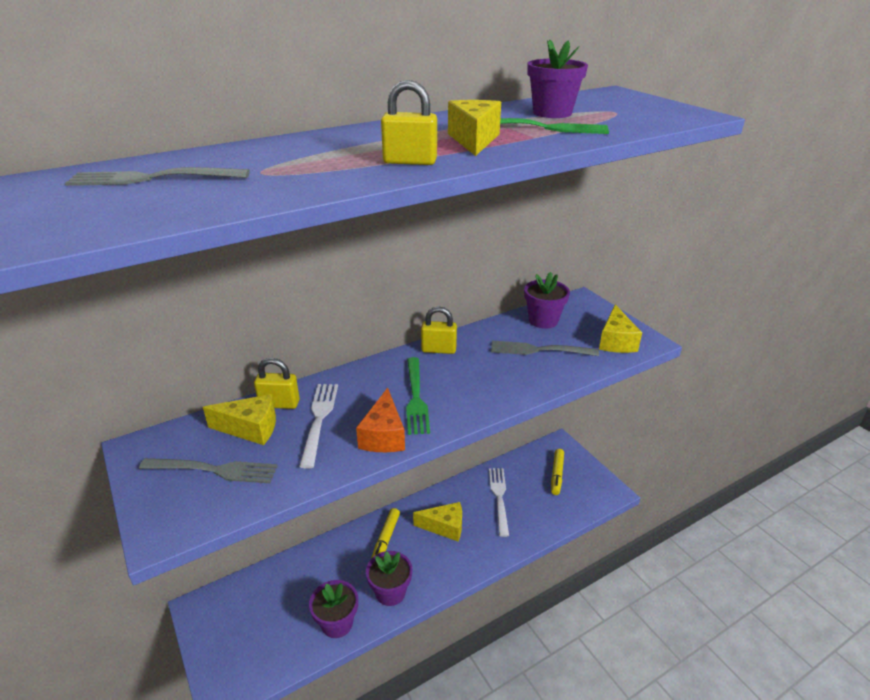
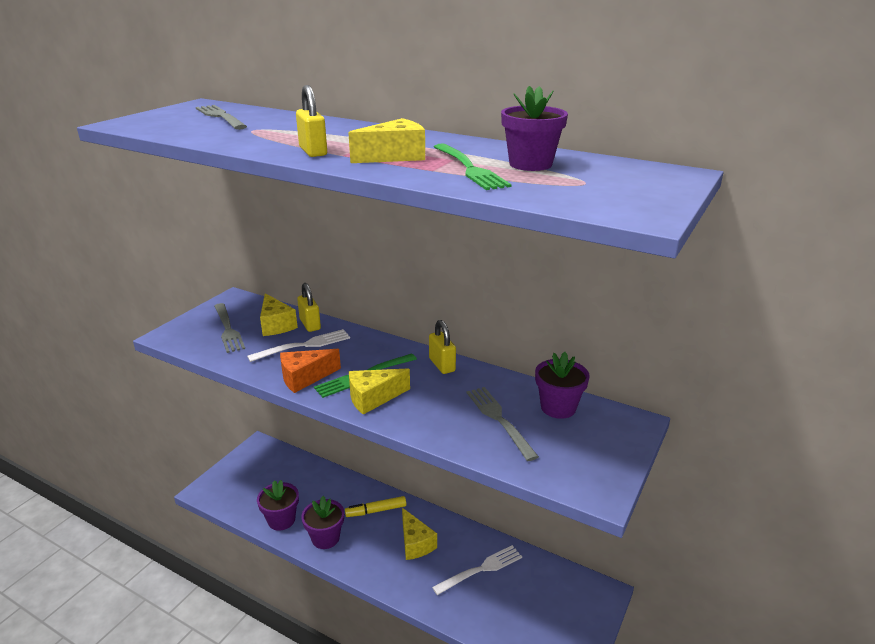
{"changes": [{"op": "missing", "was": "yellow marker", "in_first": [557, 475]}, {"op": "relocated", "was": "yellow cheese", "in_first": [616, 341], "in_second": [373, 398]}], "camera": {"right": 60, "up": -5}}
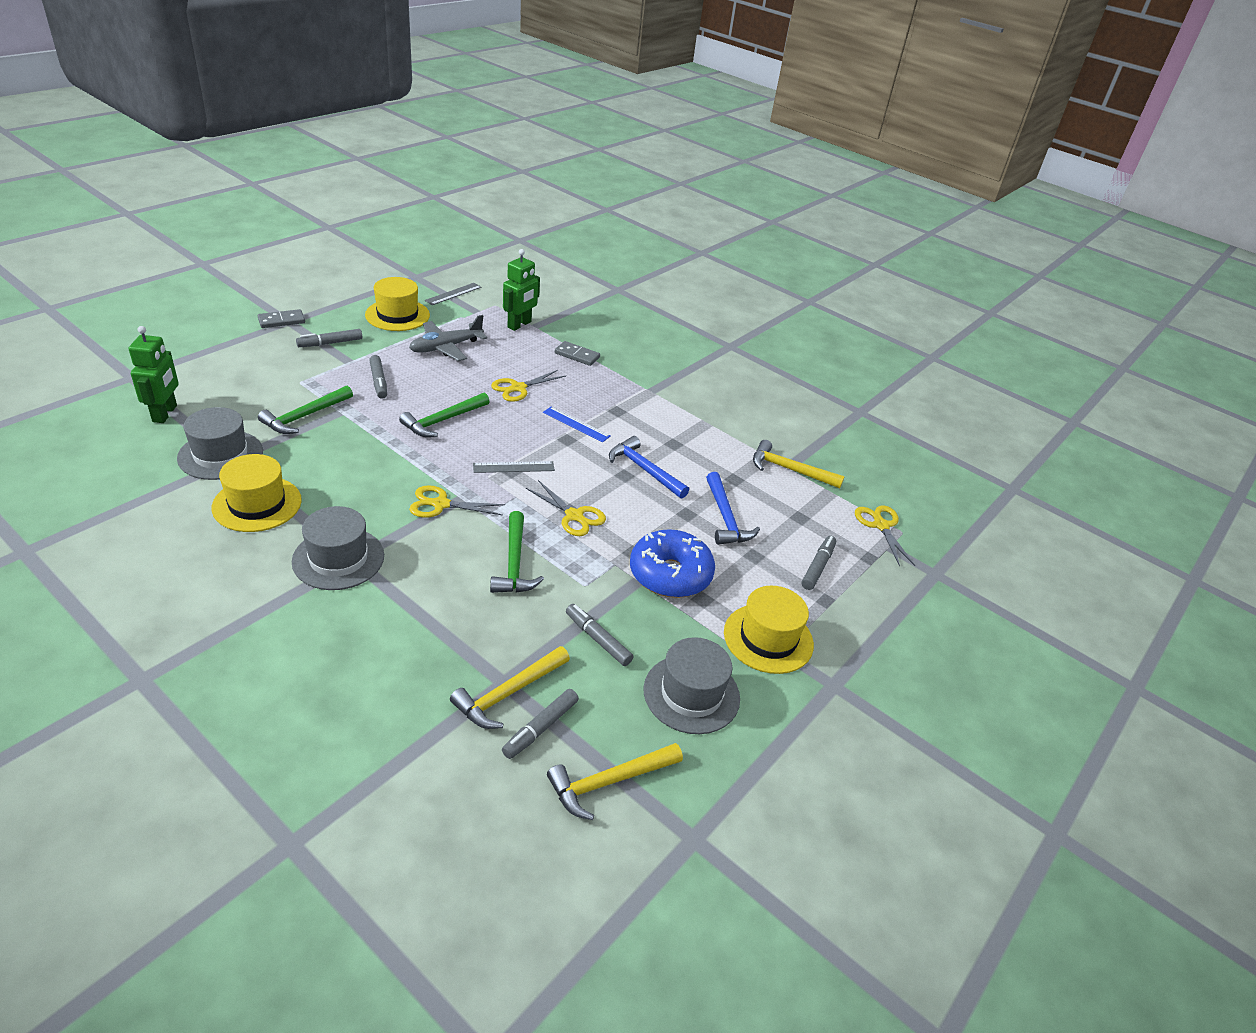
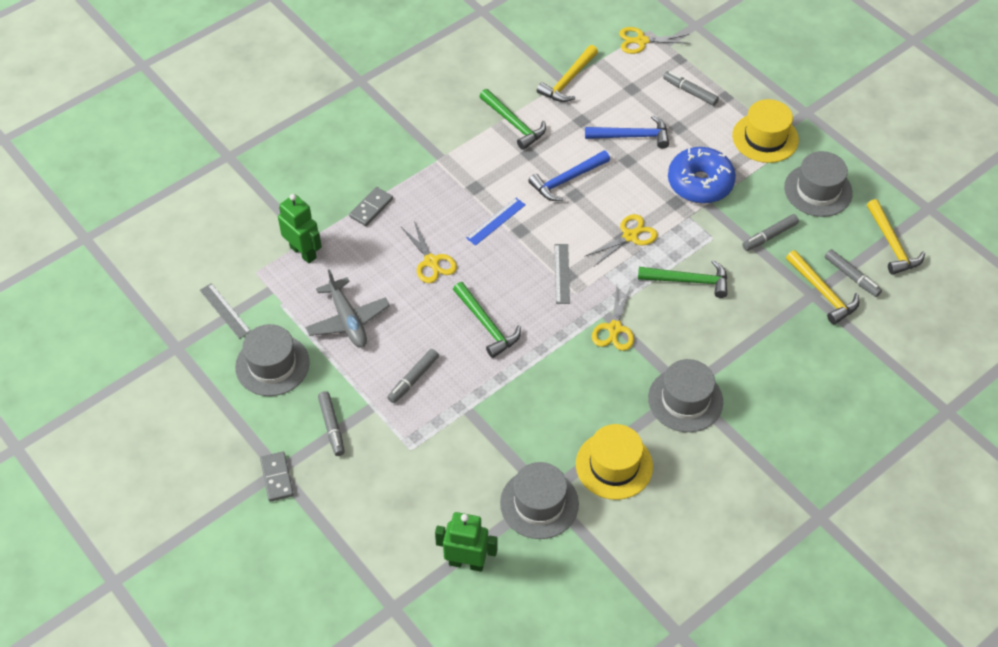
{"changes": [{"op": "relocated", "was": "green hammer", "in_first": [304, 416], "in_second": [514, 124]}, {"op": "colour", "was": "yellow hat", "now": "grey hat", "in_first": [397, 315], "in_second": [272, 365]}, {"op": "spun", "was": "grey marker", "in_first": [378, 381], "in_second": [413, 379], "clockwise": 135}], "camera": {"right": -75, "up": 15}}
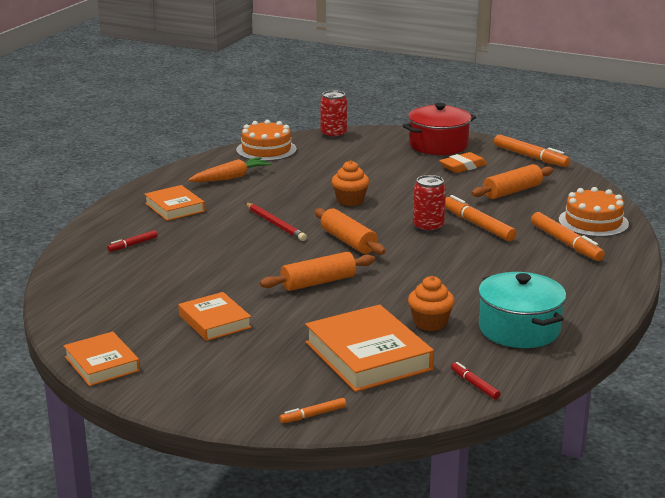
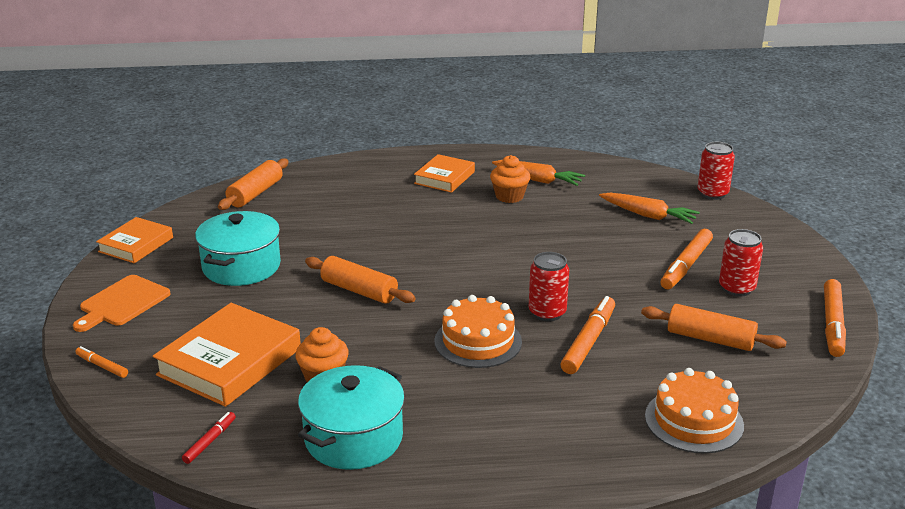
{"changes": [{"op": "missing", "was": "red marker", "in_first": [132, 245]}, {"op": "missing", "was": "red pencil", "in_first": [275, 224]}, {"op": "missing", "was": "red pot", "in_first": [438, 145]}, {"op": "appeared", "now": "orange cutting board", "in_second": [122, 303]}, {"op": "appeared", "now": "orange carrot", "in_second": [648, 215]}, {"op": "relocated", "was": "orange cake", "in_first": [266, 150], "in_second": [478, 341]}, {"op": "relocated", "was": "orange rolling pin", "in_first": [348, 241], "in_second": [255, 193]}, {"op": "relocated", "was": "orange cupcake", "in_first": [350, 200], "in_second": [509, 196]}, {"op": "relocated", "was": "orange marker", "in_first": [566, 243], "in_second": [686, 265]}, {"op": "exchanged", "was": "orange book", "now": "turquoise pot", "in_first": [215, 321], "in_second": [241, 266]}, {"op": "exchanged", "was": "orange eraser", "now": "red can", "in_first": [463, 167], "in_second": [736, 288]}], "camera": {"right": 60, "up": 5}}
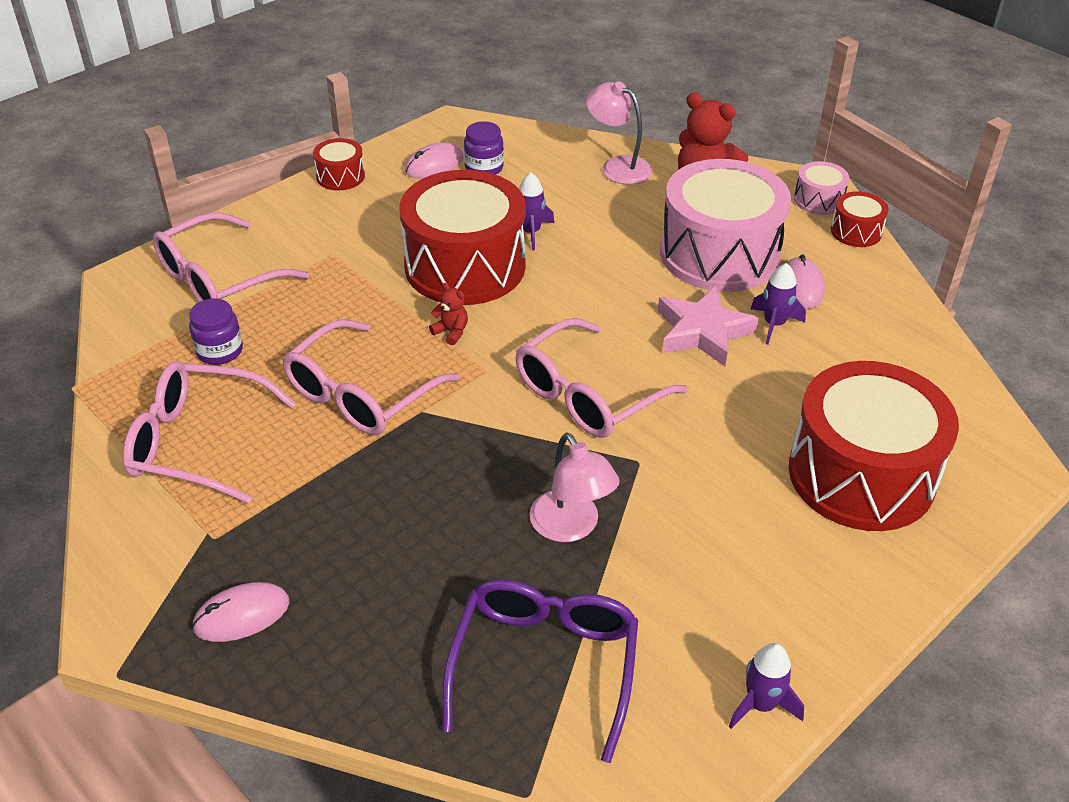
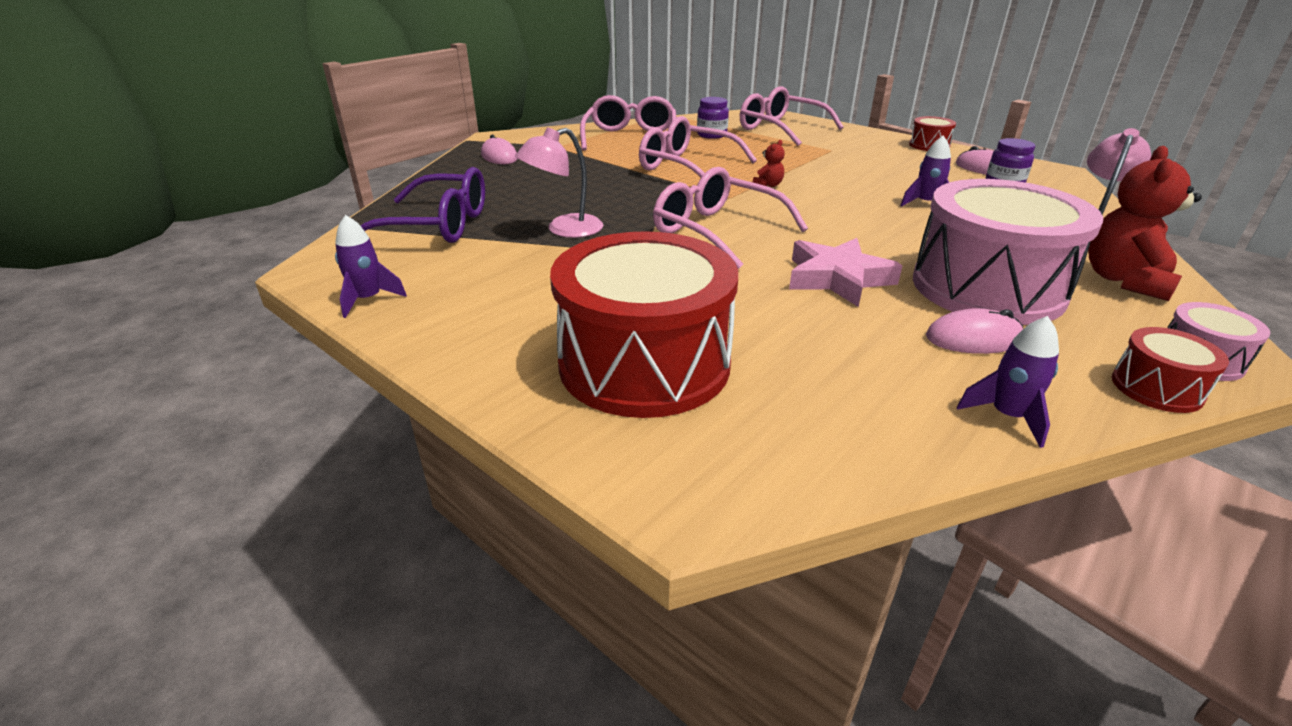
{"changes": [{"op": "missing", "was": "red drum", "in_first": [465, 266]}, {"op": "relocated", "was": "purple rocket", "in_first": [774, 324], "in_second": [1007, 416]}], "camera": {"right": 85, "up": -10}}
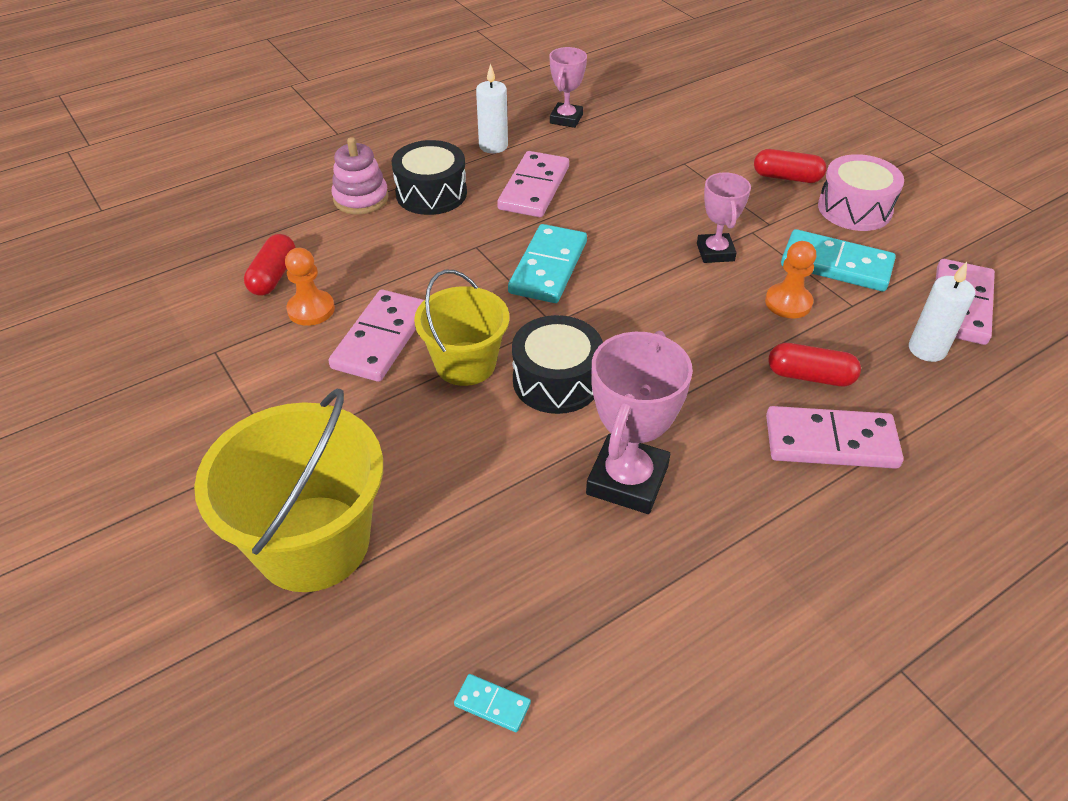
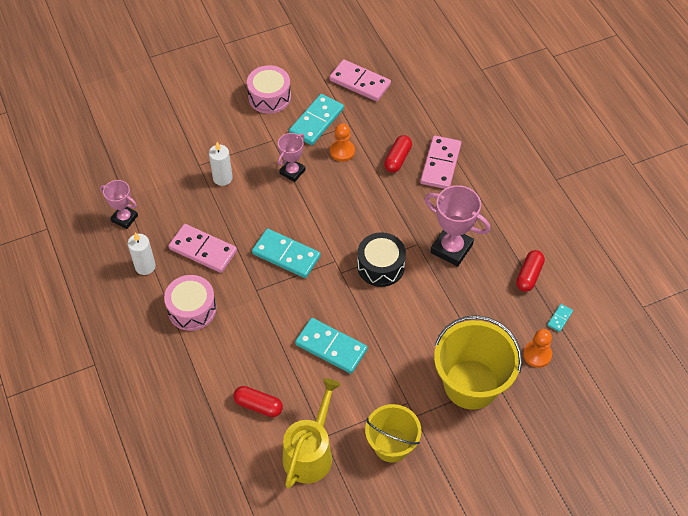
{"changes": [{"op": "missing", "was": "pink stacking toy", "in_first": [361, 198]}, {"op": "appeared", "now": "yellow watering can", "in_second": [310, 453]}, {"op": "relocated", "was": "orange pawn", "in_first": [311, 309], "in_second": [537, 355]}, {"op": "relocated", "was": "yellow bucket", "in_first": [465, 364], "in_second": [391, 445]}, {"op": "relocated", "was": "red capsule", "in_first": [786, 177], "in_second": [529, 275]}, {"op": "relocated", "was": "white candle", "in_first": [927, 349], "in_second": [222, 178]}, {"op": "colour", "was": "pink domino", "now": "turquoise domino", "in_first": [380, 339], "in_second": [331, 347]}, {"op": "colour", "was": "black drum", "now": "pink drum", "in_first": [431, 193], "in_second": [192, 309]}, {"op": "spun", "was": "pink trophy", "in_first": [715, 252], "in_second": [292, 172], "clockwise": -60}], "camera": {"right": -80, "up": 10}}
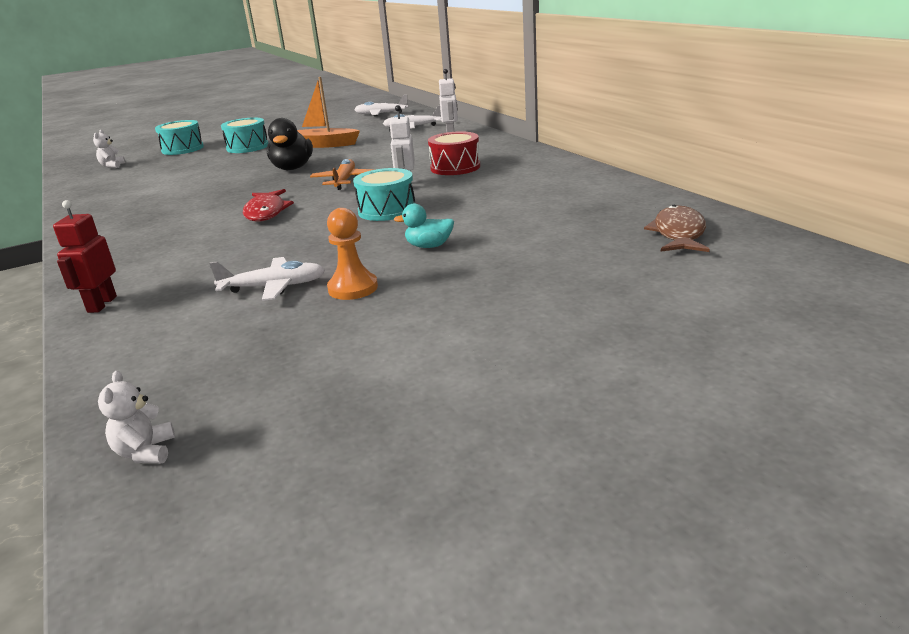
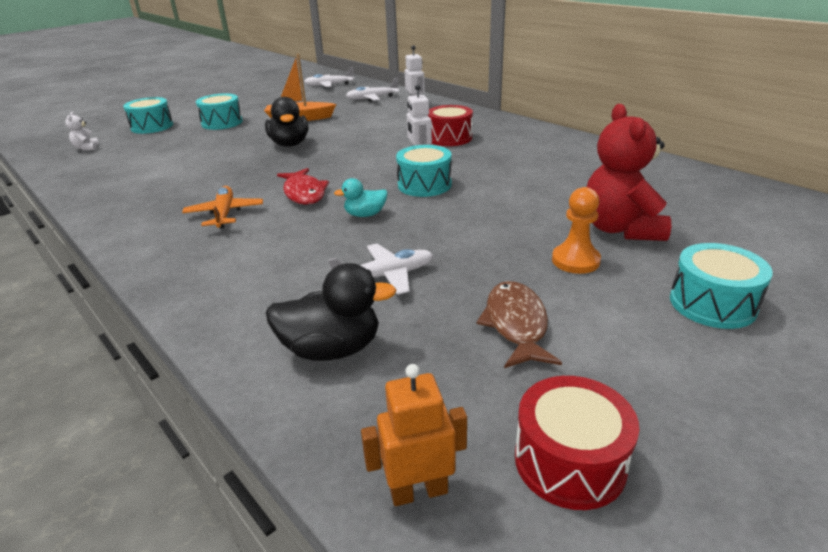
{"changes": [{"op": "missing", "was": "red robot", "in_first": [101, 304]}, {"op": "appeared", "now": "black duck", "in_second": [332, 349]}, {"op": "appeared", "now": "red drum", "in_second": [569, 461]}, {"op": "appeared", "now": "red teddy bear", "in_second": [620, 229]}, {"op": "appeared", "now": "turquoise drum", "in_second": [712, 303]}, {"op": "relocated", "was": "orange plane", "in_first": [345, 181], "in_second": [225, 214]}, {"op": "relocated", "was": "orange pawn", "in_first": [353, 288], "in_second": [575, 260]}, {"op": "relocated", "was": "turquoise duck", "in_first": [429, 246], "in_second": [365, 214]}, {"op": "relocated", "was": "brown fish", "in_first": [678, 234], "in_second": [516, 324]}, {"op": "exchanged", "was": "white teddy bear", "now": "orange robot", "in_first": [145, 452], "in_second": [418, 491]}], "camera": {"right": -15, "up": 5}}
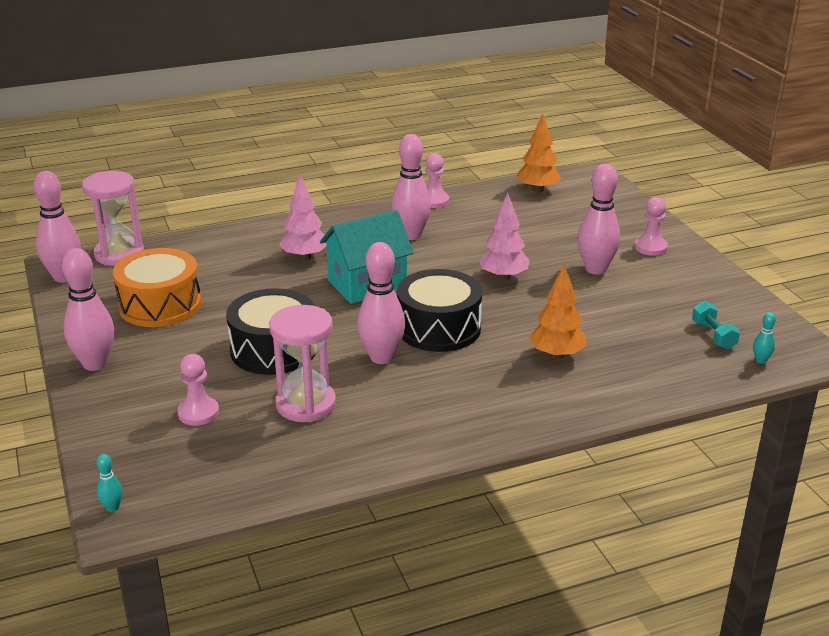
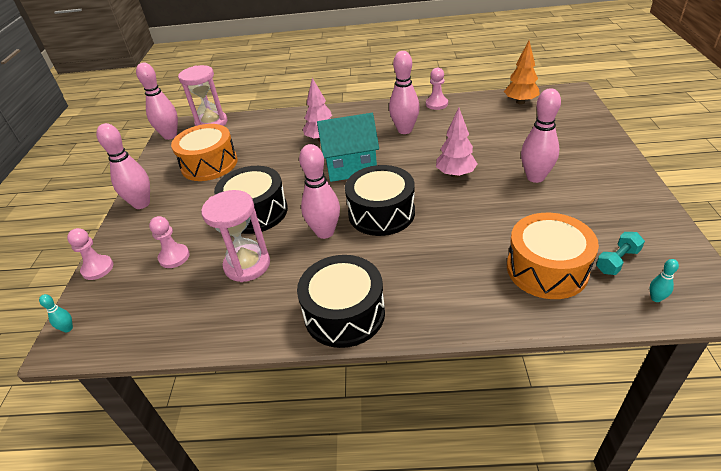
{"changes": [{"op": "missing", "was": "orange tree", "in_first": [556, 355]}, {"op": "appeared", "now": "black drum", "in_second": [344, 313]}, {"op": "appeared", "now": "orange drum", "in_second": [547, 269]}, {"op": "relocated", "was": "pink pawn", "in_first": [650, 247], "in_second": [97, 268]}, {"op": "spun", "was": "turquoise dumbbell", "in_first": [713, 335], "in_second": [617, 261], "clockwise": 45}], "camera": {"right": 25, "up": 10}}
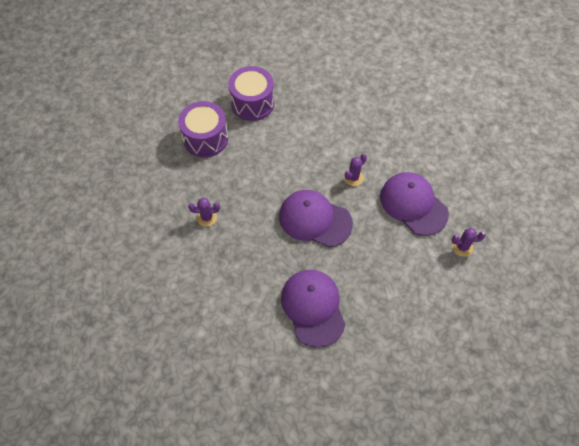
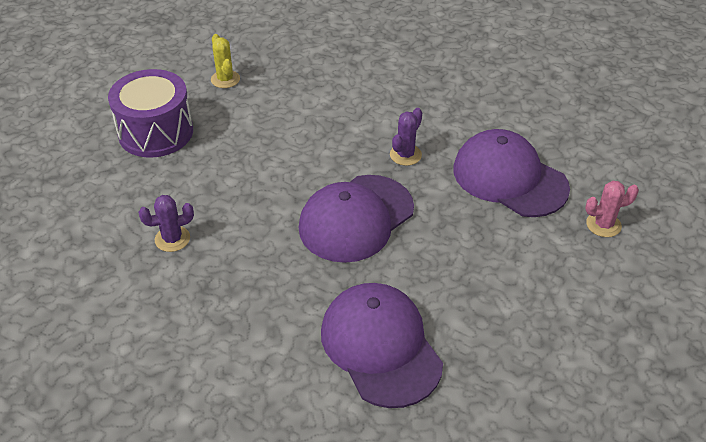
{"changes": [{"op": "exchanged", "was": "purple drum", "now": "yellow cactus", "in_first": [252, 103], "in_second": [225, 79]}, {"op": "colour", "was": "purple cactus", "now": "pink cactus", "in_first": [462, 247], "in_second": [603, 225]}, {"op": "spun", "was": "purple cap", "in_first": [315, 219], "in_second": [356, 218], "clockwise": -60}], "camera": {"right": -10, "up": -15}}
